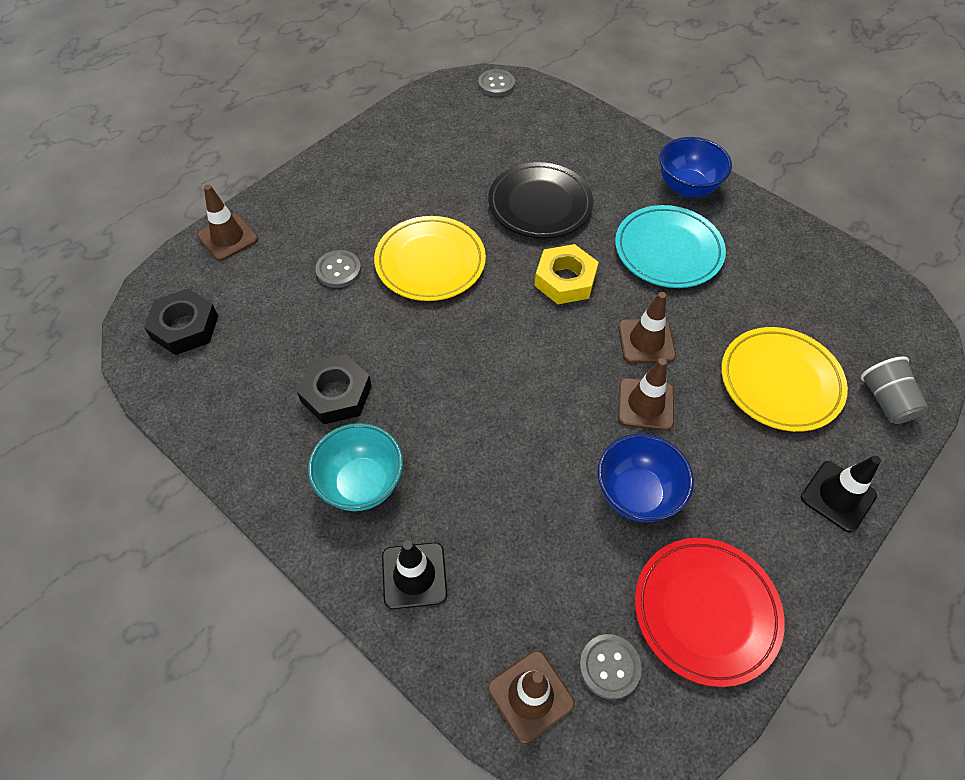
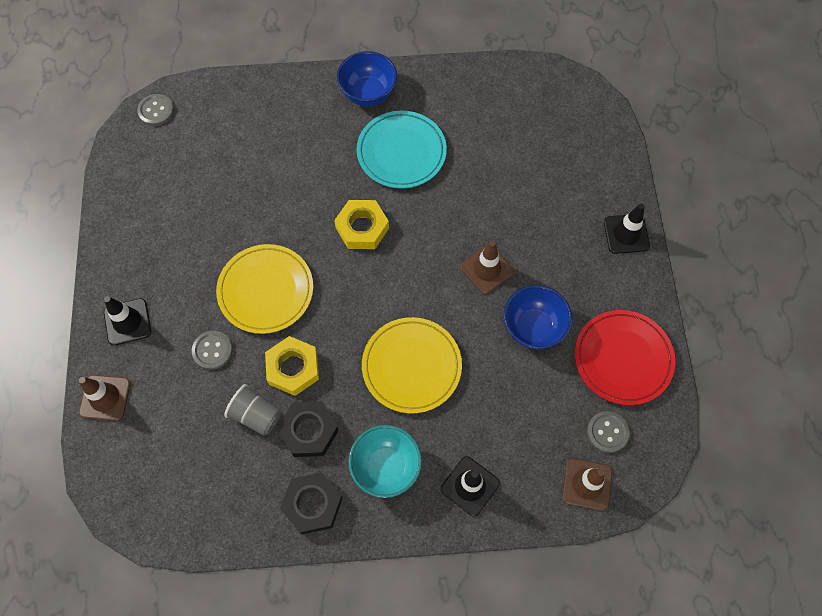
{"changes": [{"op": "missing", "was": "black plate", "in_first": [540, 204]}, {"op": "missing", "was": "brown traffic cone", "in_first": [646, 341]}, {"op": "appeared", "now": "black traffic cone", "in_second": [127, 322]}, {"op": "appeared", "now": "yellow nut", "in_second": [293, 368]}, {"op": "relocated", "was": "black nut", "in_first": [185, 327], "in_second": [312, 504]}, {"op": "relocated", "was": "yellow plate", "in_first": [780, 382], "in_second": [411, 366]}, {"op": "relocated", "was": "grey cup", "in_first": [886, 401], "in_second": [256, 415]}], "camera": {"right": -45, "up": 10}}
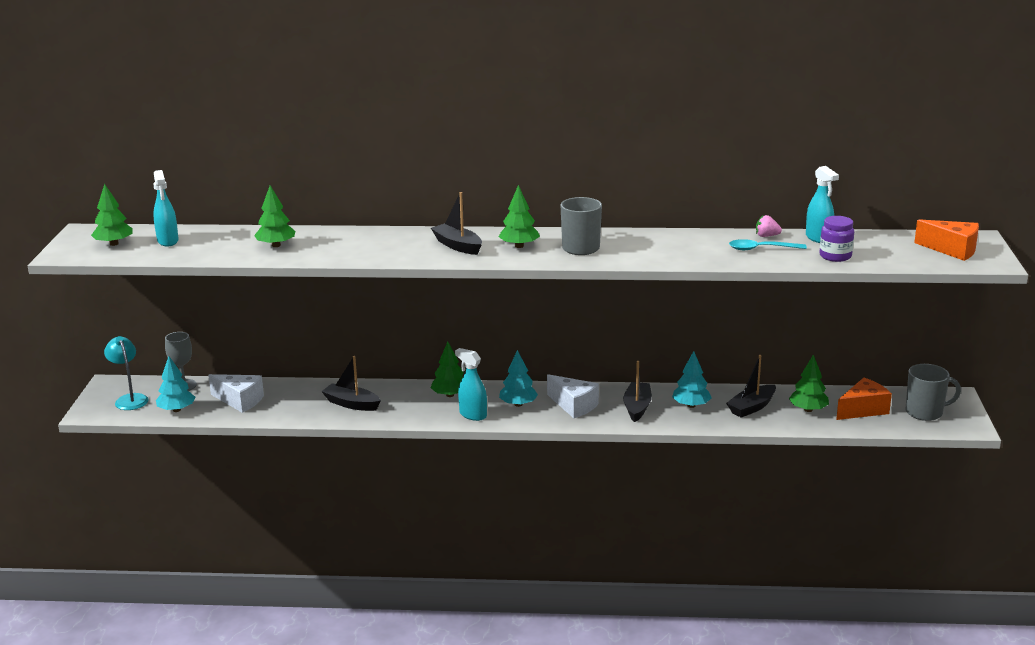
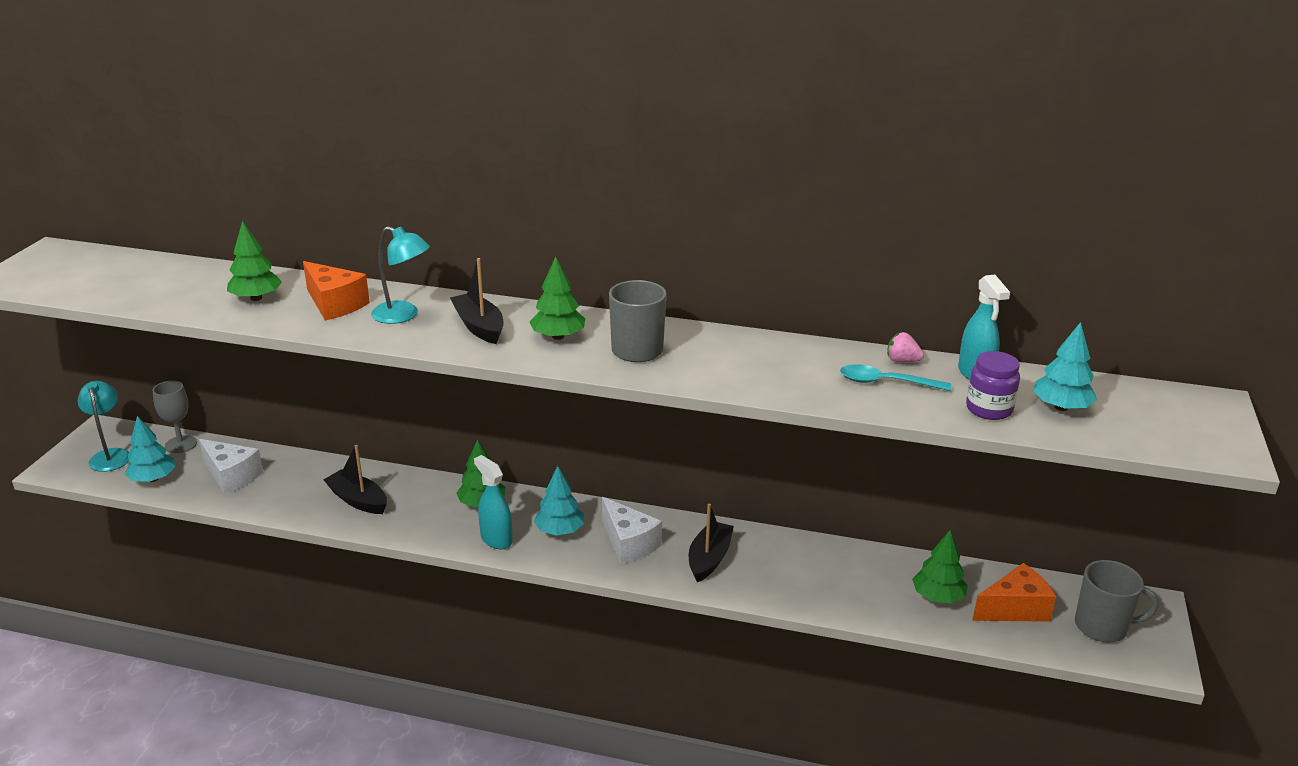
{"changes": [{"op": "missing", "was": "green tree", "in_first": [114, 244]}, {"op": "missing", "was": "turquoise spray bottle", "in_first": [168, 241]}, {"op": "missing", "was": "black boat", "in_first": [751, 407]}, {"op": "appeared", "now": "turquoise lamp", "in_second": [403, 315]}, {"op": "relocated", "was": "turquoise tree", "in_first": [691, 405], "in_second": [1061, 407]}, {"op": "relocated", "was": "orange cheese", "in_first": [952, 250], "in_second": [334, 304]}], "camera": {"right": 10, "up": 5}}
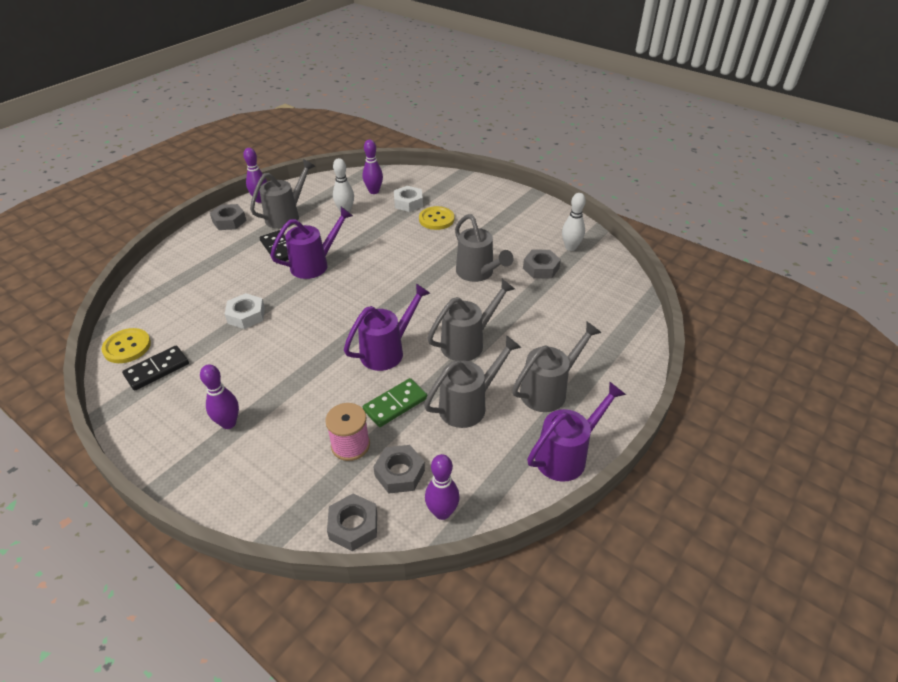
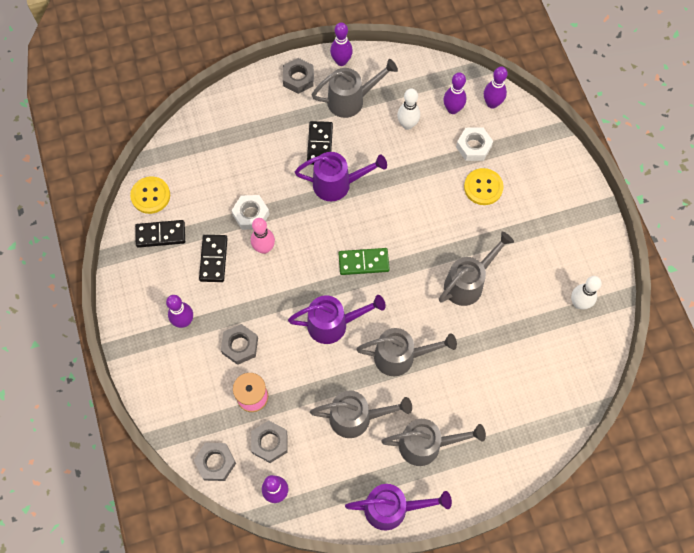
{"changes": [{"op": "appeared", "now": "black domino", "in_second": [213, 259]}, {"op": "appeared", "now": "pink bowling pin", "in_second": [264, 248]}, {"op": "appeared", "now": "purple bowling pin", "in_second": [492, 103]}, {"op": "relocated", "was": "green domino", "in_first": [395, 404], "in_second": [363, 262]}, {"op": "relocated", "was": "grey nut", "in_first": [541, 268], "in_second": [240, 346]}, {"op": "spun", "was": "grey watering can", "in_first": [478, 273], "in_second": [468, 283], "clockwise": -135}], "camera": {"right": 35, "up": 25}}
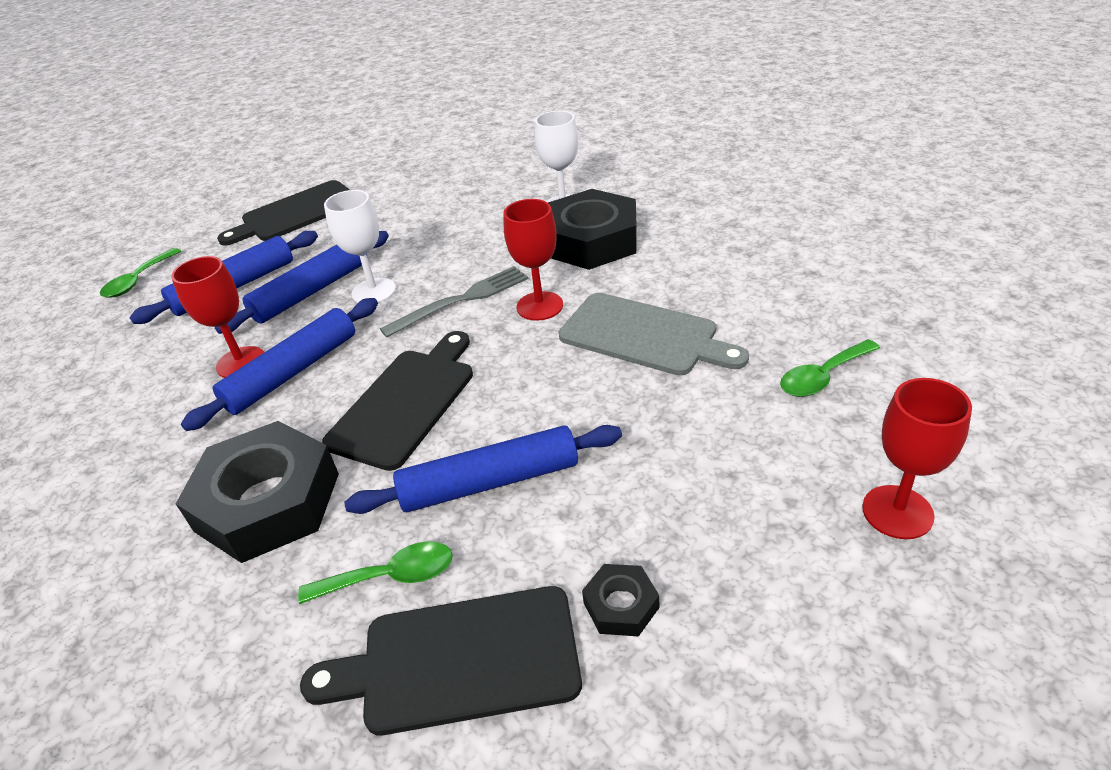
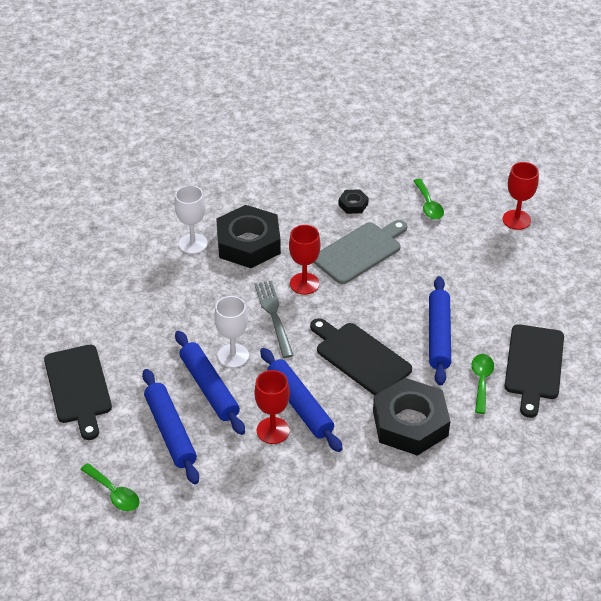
{"changes": [{"op": "relocated", "was": "black nut", "in_first": [621, 605], "in_second": [353, 204]}], "camera": {"right": -75, "up": 5}}
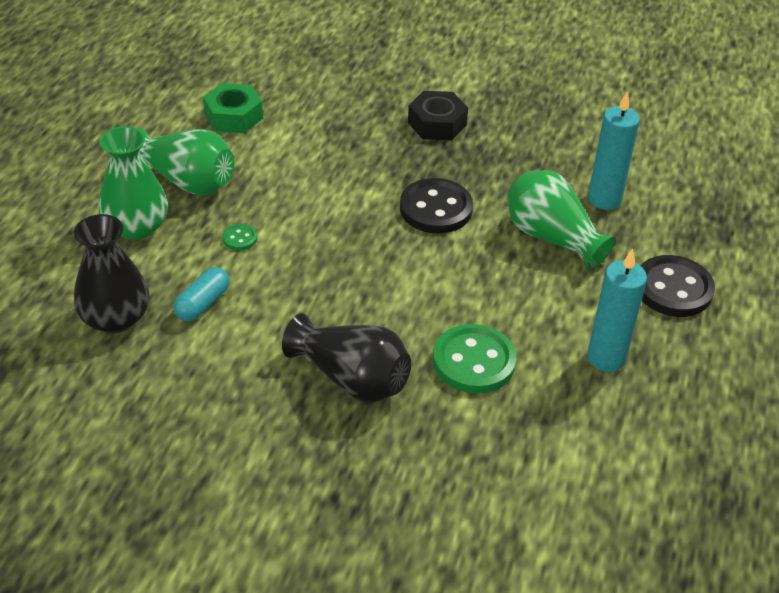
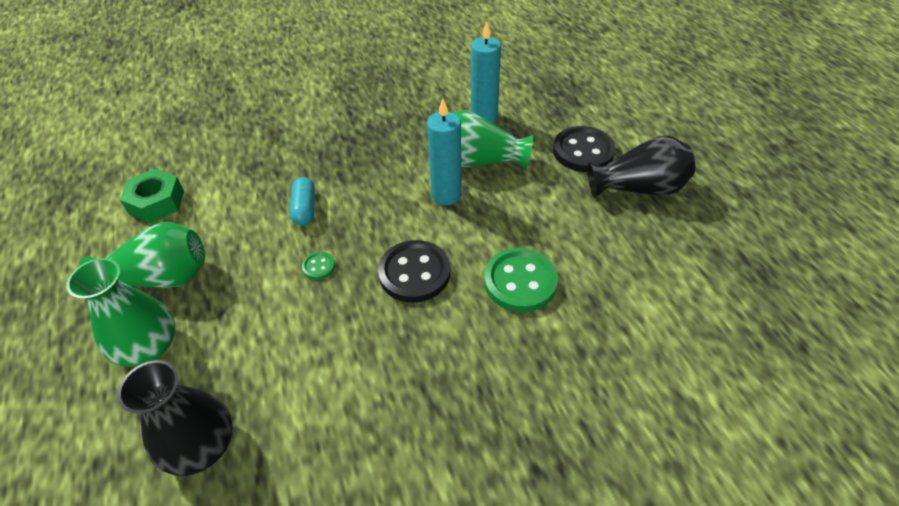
{"changes": [{"op": "missing", "was": "black nut", "in_first": [437, 123]}, {"op": "relocated", "was": "turquoise capsule", "in_first": [202, 303], "in_second": [305, 208]}, {"op": "relocated", "was": "green button", "in_first": [240, 238], "in_second": [318, 266]}, {"op": "relocated", "was": "black vase", "in_first": [351, 379], "in_second": [639, 188]}, {"op": "relocated", "was": "black button", "in_first": [435, 209], "in_second": [414, 273]}, {"op": "relocated", "was": "turquoise candle", "in_first": [606, 358], "in_second": [446, 195]}], "camera": {"right": -35, "up": 5}}
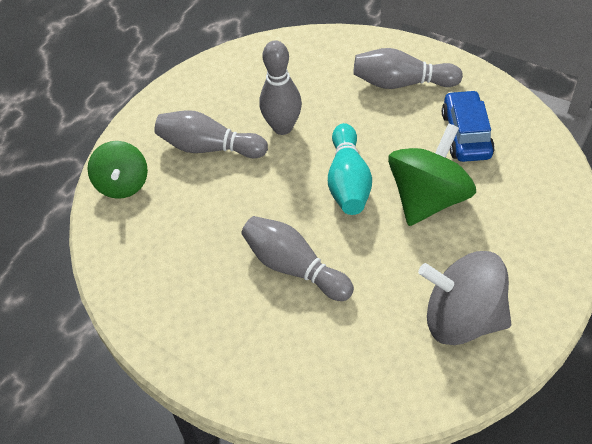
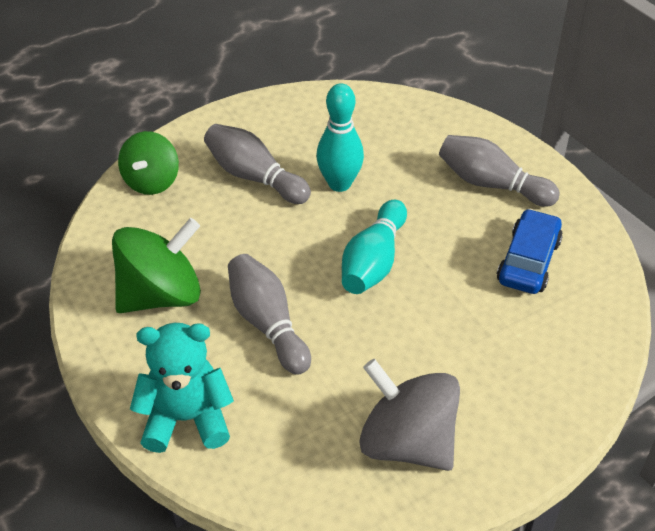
{"changes": [{"op": "appeared", "now": "turquoise teddy bear", "in_second": [186, 418]}, {"op": "relocated", "was": "green spinning top", "in_first": [428, 198], "in_second": [161, 294]}, {"op": "colour", "was": "grey bowling pin", "now": "turquoise bowling pin", "in_first": [282, 127], "in_second": [339, 183]}], "camera": {"right": 20, "up": -5}}
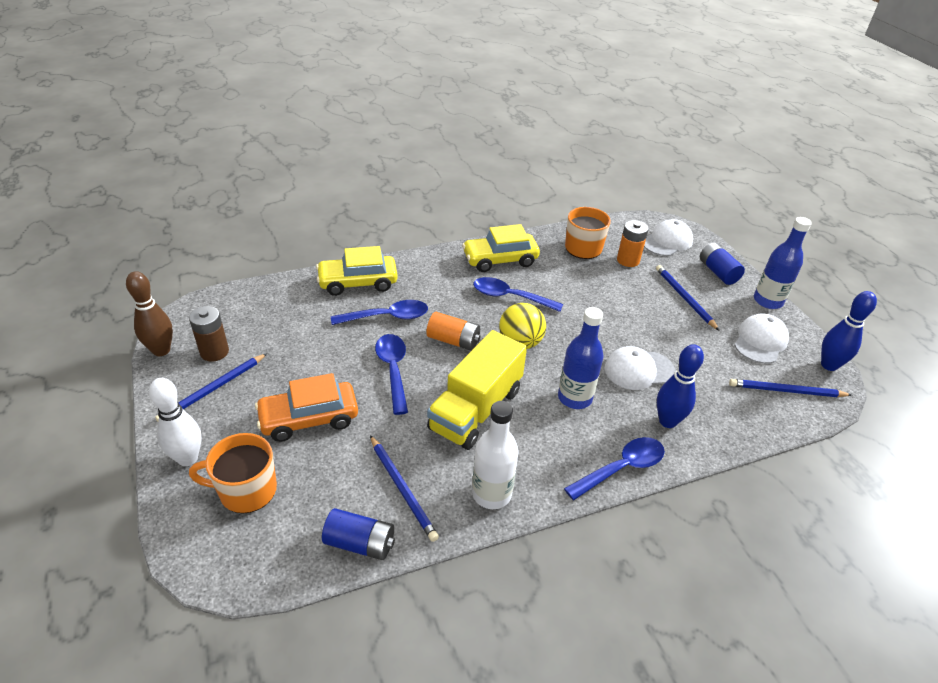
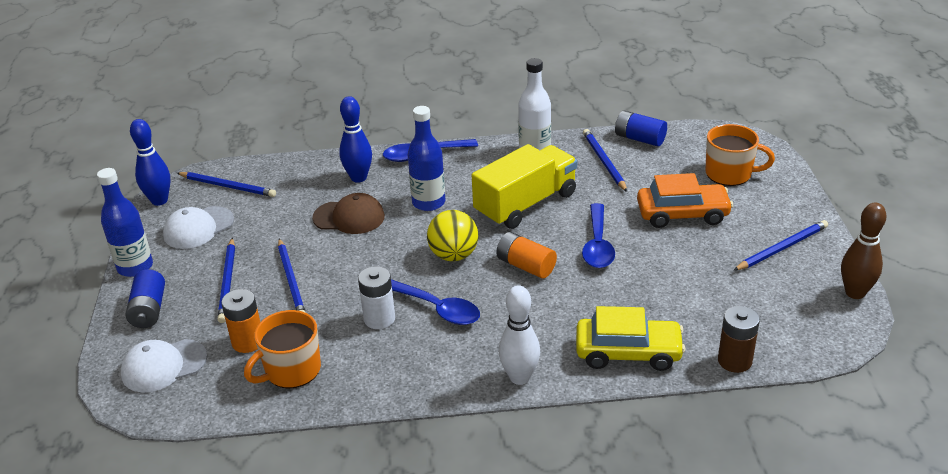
{"changes": [{"op": "missing", "was": "blue spoon", "in_first": [387, 317]}, {"op": "missing", "was": "yellow car", "in_first": [500, 260]}, {"op": "appeared", "now": "blue pencil", "in_second": [291, 281]}, {"op": "appeared", "now": "white battery", "in_second": [379, 319]}, {"op": "relocated", "was": "white bowling pin", "in_first": [188, 458], "in_second": [519, 377]}, {"op": "relocated", "was": "brown battery", "in_first": [214, 352], "in_second": [734, 361]}, {"op": "colour", "was": "white cap", "now": "brown cap", "in_first": [639, 370], "in_second": [349, 217]}], "camera": {"right": -160, "up": -5}}
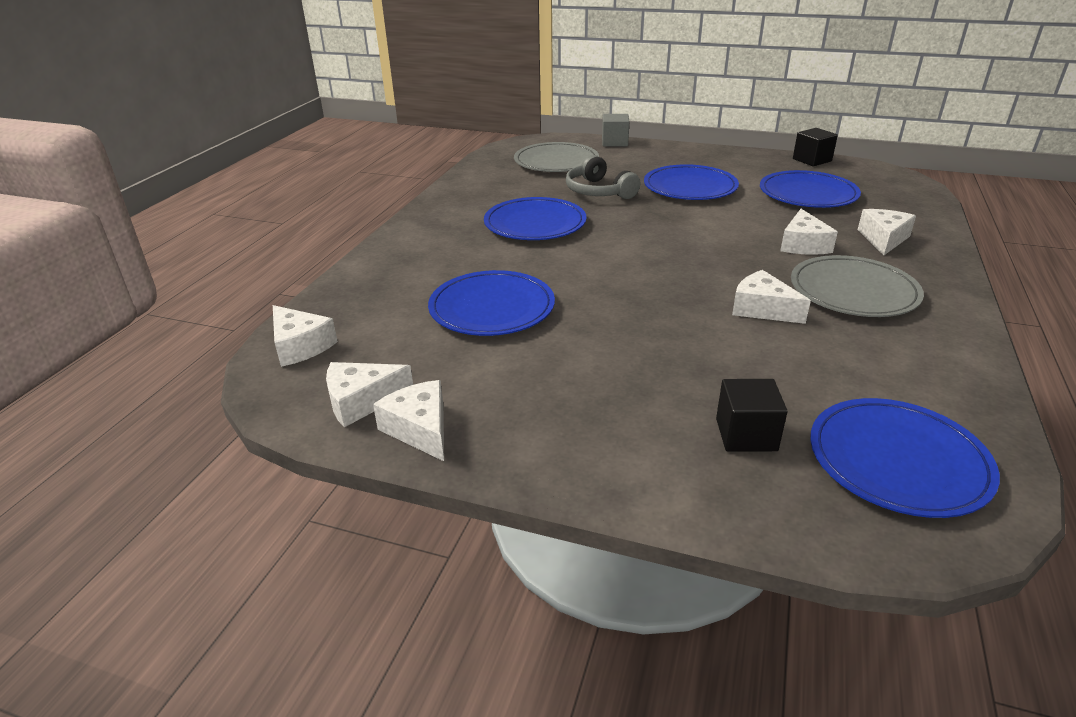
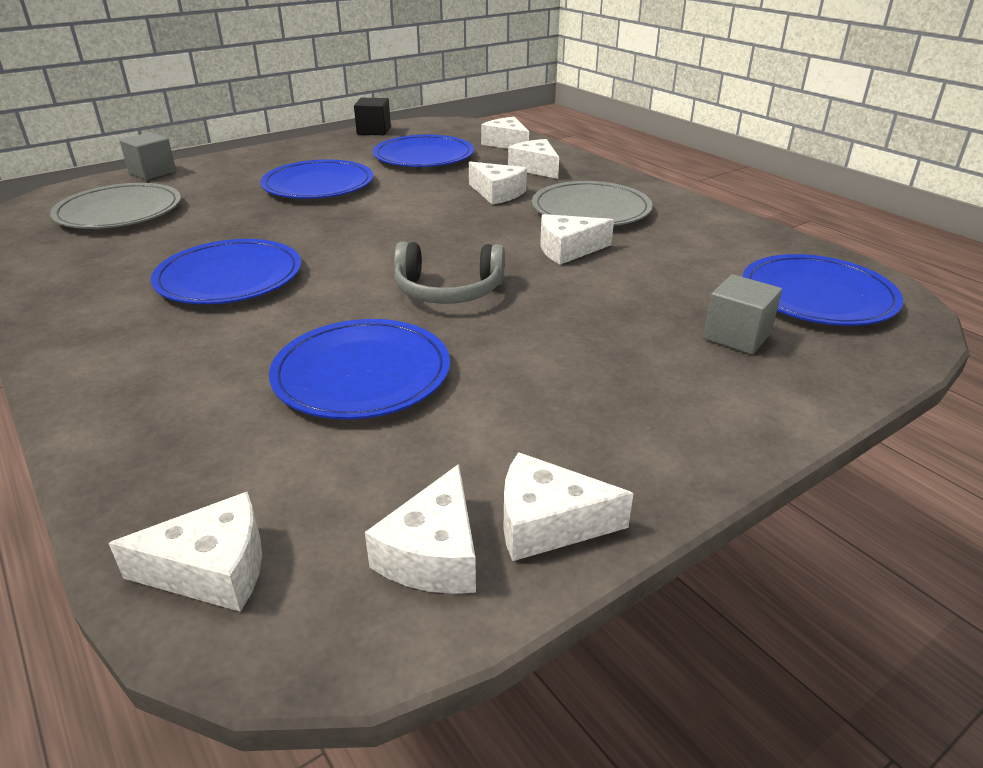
{"changes": [{"op": "appeared", "now": "white cheese", "in_second": [506, 143]}, {"op": "relocated", "was": "grey headphones", "in_first": [598, 191], "in_second": [448, 291]}, {"op": "colour", "was": "black cube", "now": "grey cube", "in_first": [746, 434], "in_second": [737, 336]}], "camera": {"right": -55, "up": 0}}
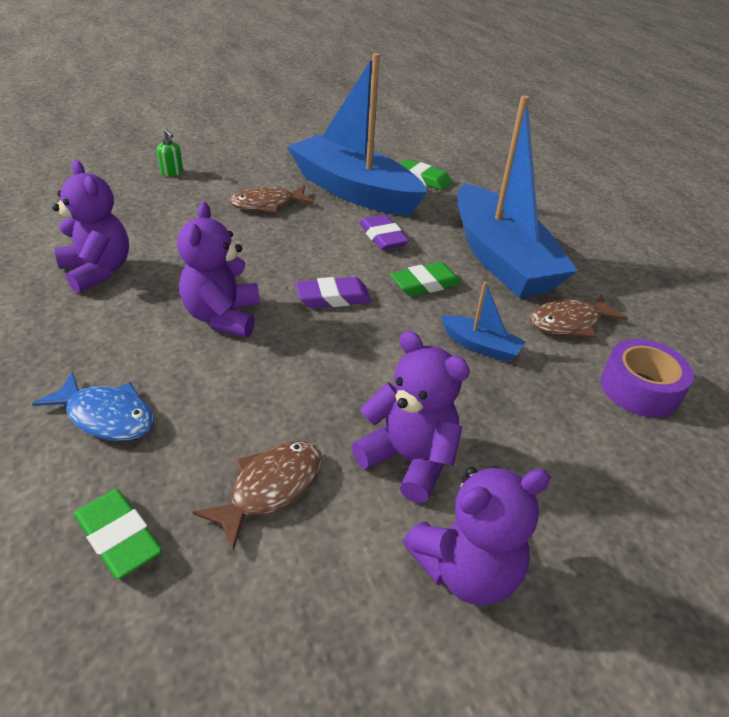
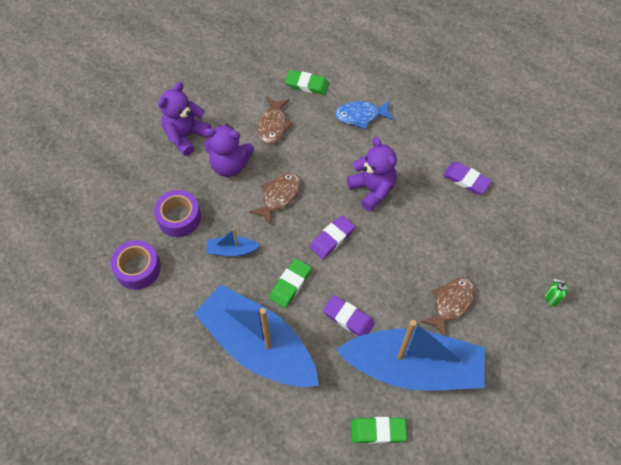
{"changes": [{"op": "appeared", "now": "purple tape", "in_second": [179, 218]}, {"op": "relocated", "was": "brown fish", "in_first": [569, 323], "in_second": [279, 196]}, {"op": "exchanged", "was": "purple teddy bear", "now": "purple eraser", "in_first": [98, 271], "in_second": [466, 180]}], "camera": {"right": 150, "up": 20}}
